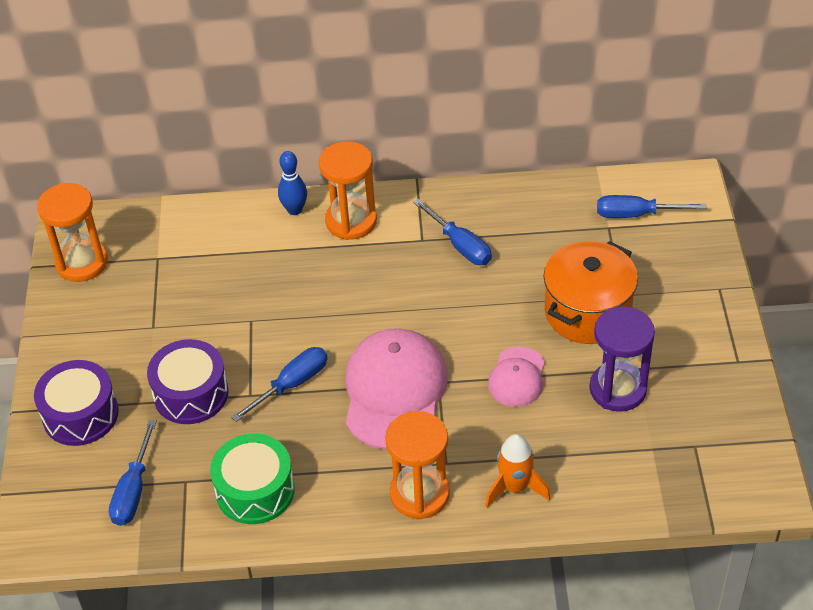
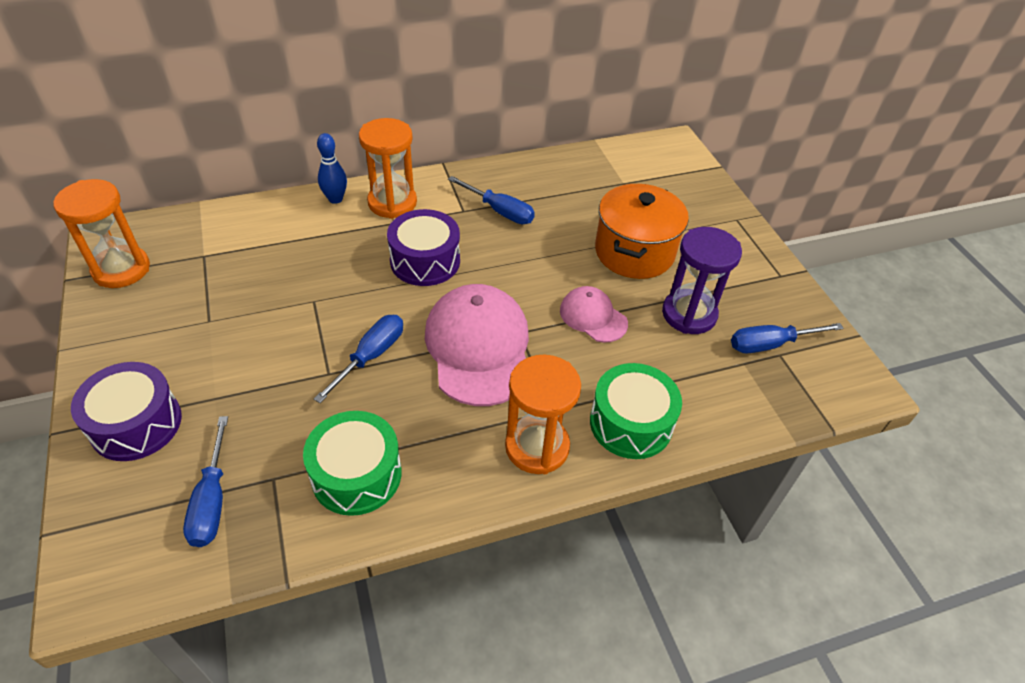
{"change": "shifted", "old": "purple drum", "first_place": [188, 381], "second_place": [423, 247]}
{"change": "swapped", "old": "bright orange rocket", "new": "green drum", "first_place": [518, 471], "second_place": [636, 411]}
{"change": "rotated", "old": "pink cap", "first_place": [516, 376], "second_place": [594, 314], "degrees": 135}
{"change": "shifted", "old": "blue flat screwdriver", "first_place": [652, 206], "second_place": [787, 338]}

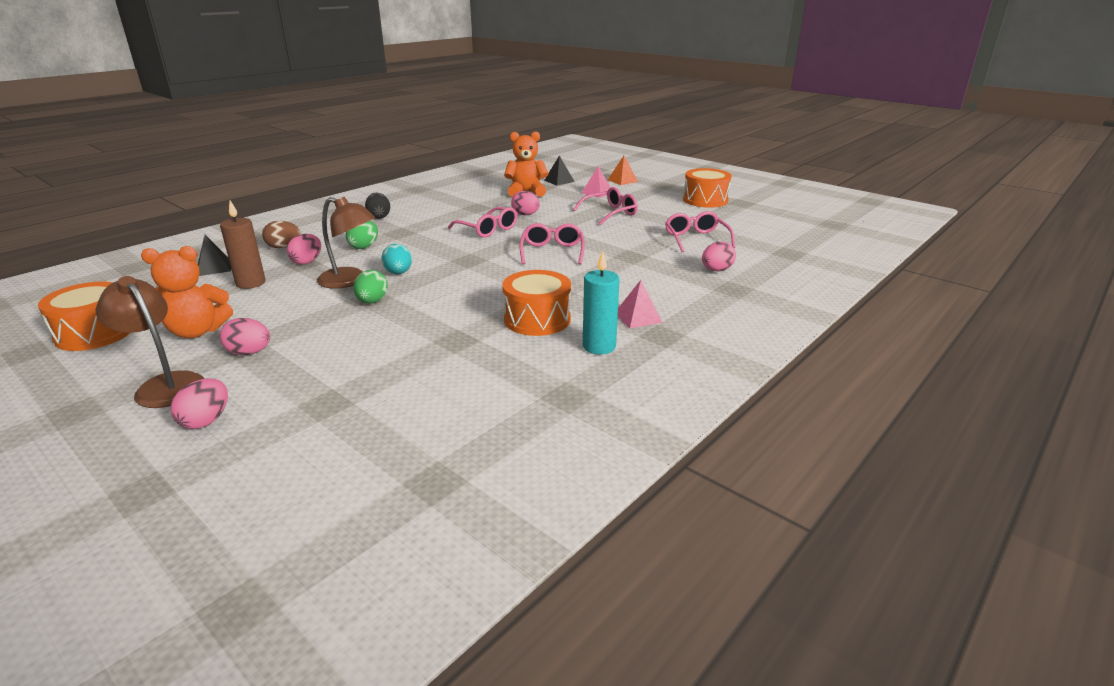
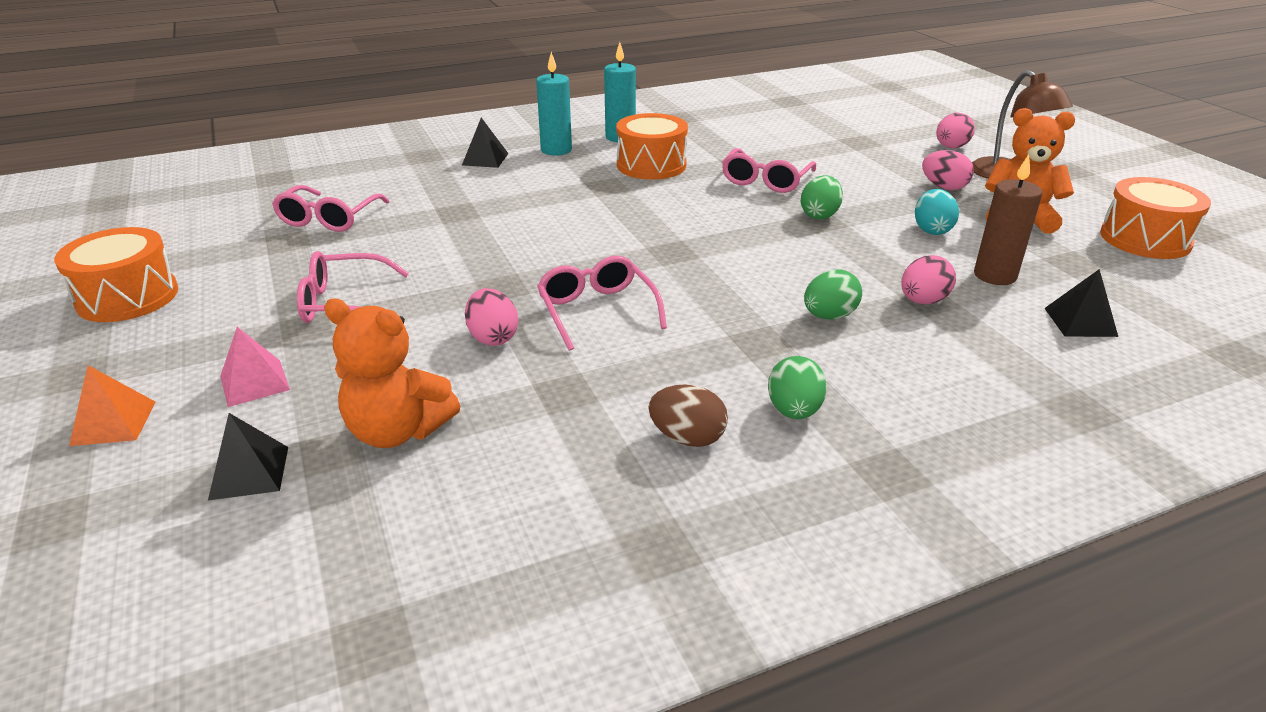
{"change": "shifted", "old": "brown egg", "first_place": [281, 234], "second_place": [688, 415]}
{"change": "gone", "old": "brown lamp", "first_place": [346, 243]}
{"change": "repainted", "old": "jet-black egg", "new": "green egg", "first_place": [377, 206], "second_place": [797, 387]}
{"change": "shifted", "old": "turquoise egg", "first_place": [396, 259], "second_place": [937, 212]}
{"change": "shifted", "old": "pink glasses", "first_place": [552, 244], "second_place": [769, 170]}
{"change": "swapped", "old": "pink solid pyramid", "new": "turquoise wax candle", "first_place": [640, 304], "second_place": [554, 104]}
{"change": "gone", "old": "pink egg", "first_place": [719, 256]}
{"change": "new", "new": "jet-black solid pyramid", "second_place": [485, 143]}

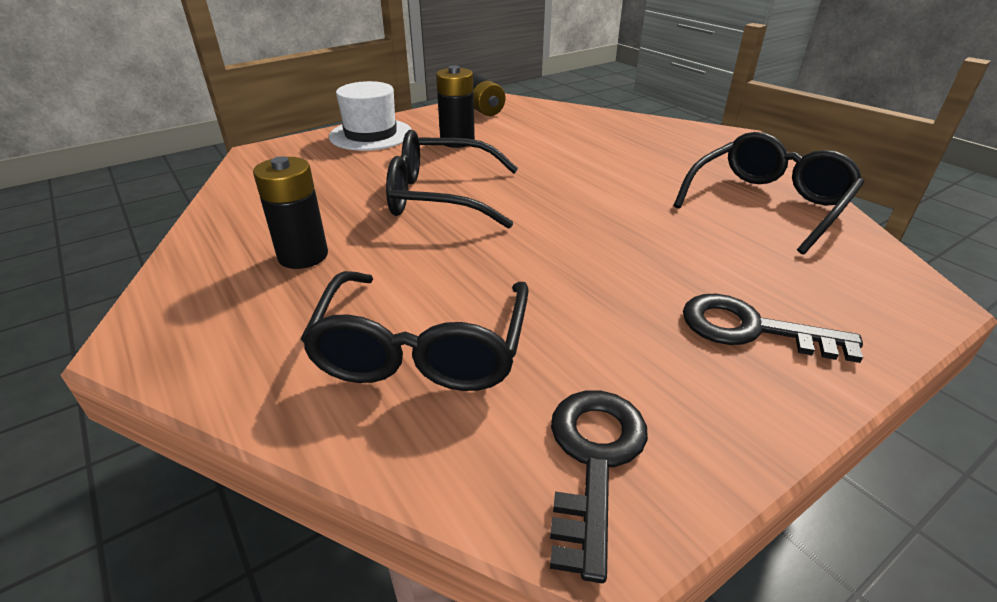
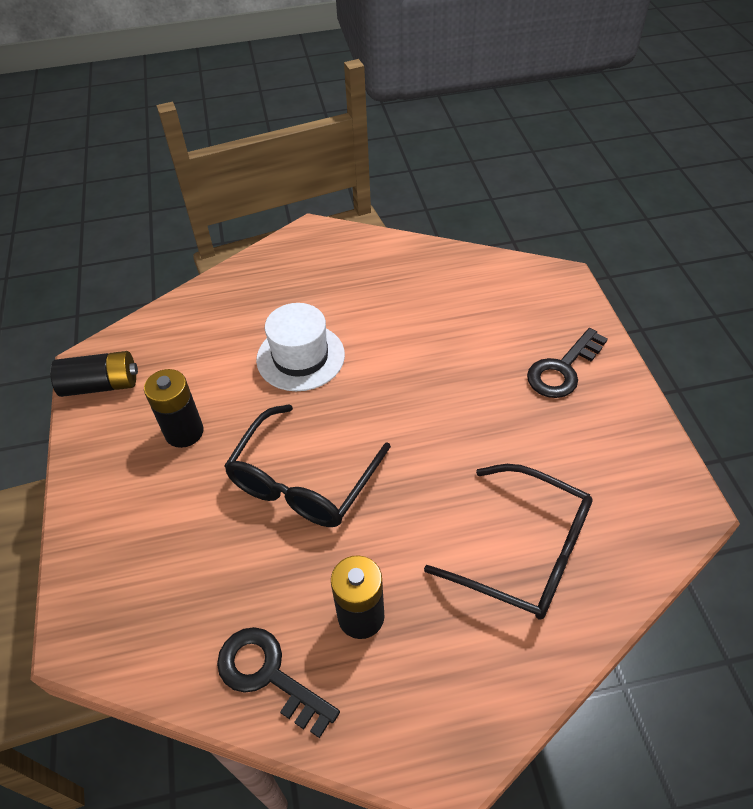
{"change": "shifted", "old": "white tall hat", "first_place": [370, 116], "second_place": [300, 347]}
{"change": "shifted", "old": "jet-black key", "first_place": [599, 486], "second_place": [278, 682]}
{"change": "gone", "old": "jet-black glasses", "first_place": [768, 193]}

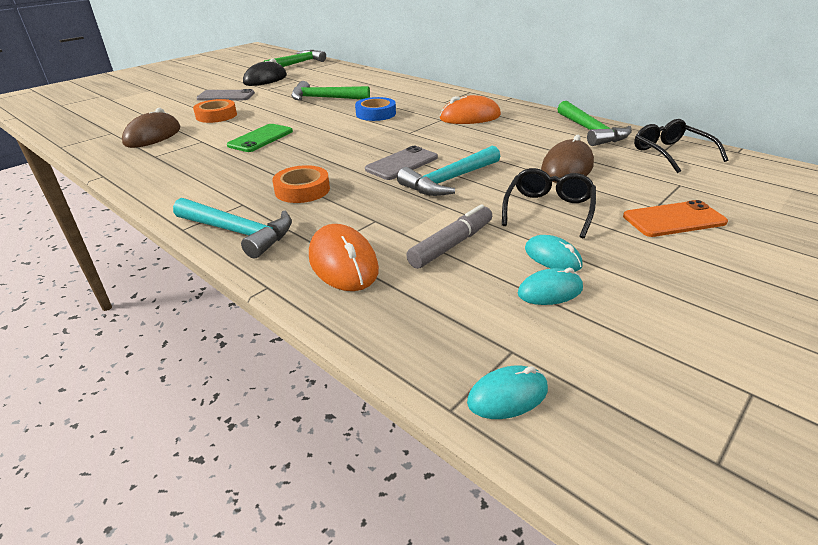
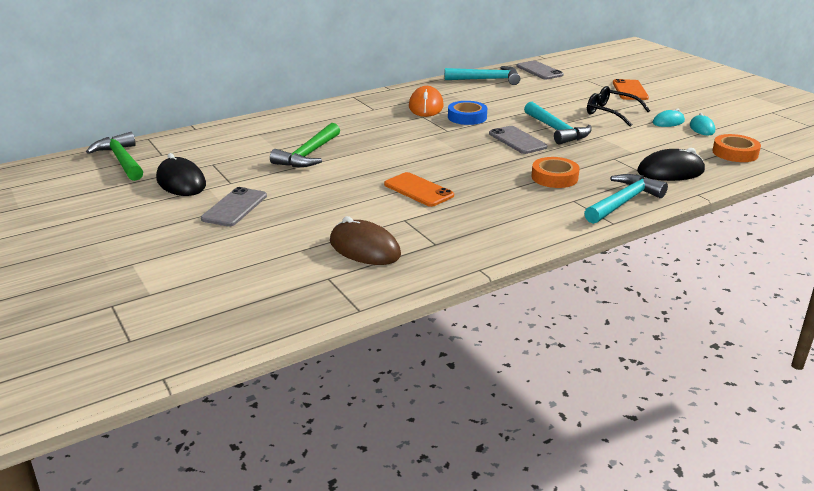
{"change": "shifted", "old": "bright orange sticky tape", "first_place": [215, 111], "second_place": [736, 148]}
{"change": "repainted", "old": "green smartphone", "new": "bright orange smartphone", "first_place": [260, 138], "second_place": [419, 189]}
{"change": "repainted", "old": "bright orange mouse", "new": "jet-black mouse", "first_place": [344, 257], "second_place": [671, 164]}
{"change": "shifted", "old": "blue sticky tape", "first_place": [375, 109], "second_place": [467, 113]}
{"change": "gone", "old": "grey marker pen", "first_place": [449, 236]}
{"change": "gone", "old": "turquoise mouse", "first_place": [507, 392]}
{"change": "gone", "old": "brown mouse", "first_place": [567, 159]}
{"change": "repainted", "old": "green claw hammer", "new": "turquoise claw hammer", "first_place": [594, 123], "second_place": [482, 75]}
{"change": "swapped", "old": "jet-black glasses", "new": "grey smartphone", "first_place": [681, 146], "second_place": [540, 70]}

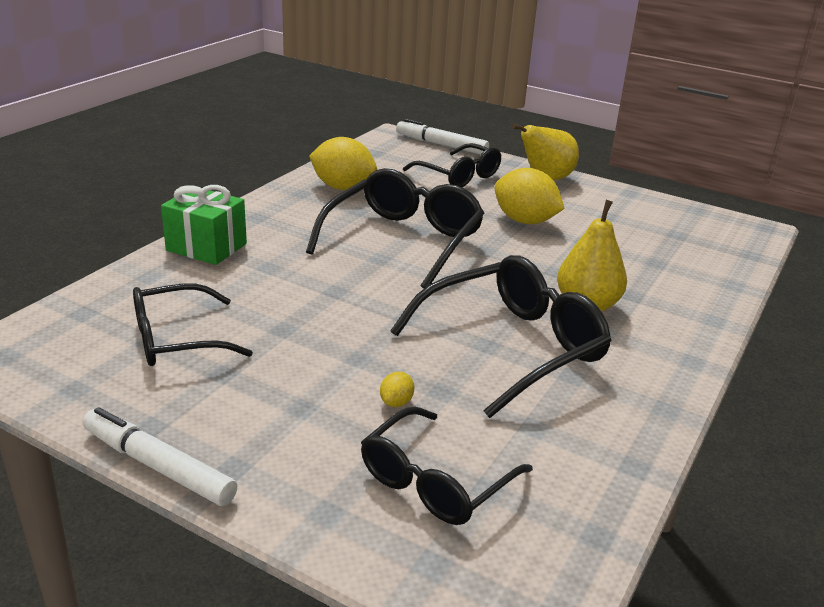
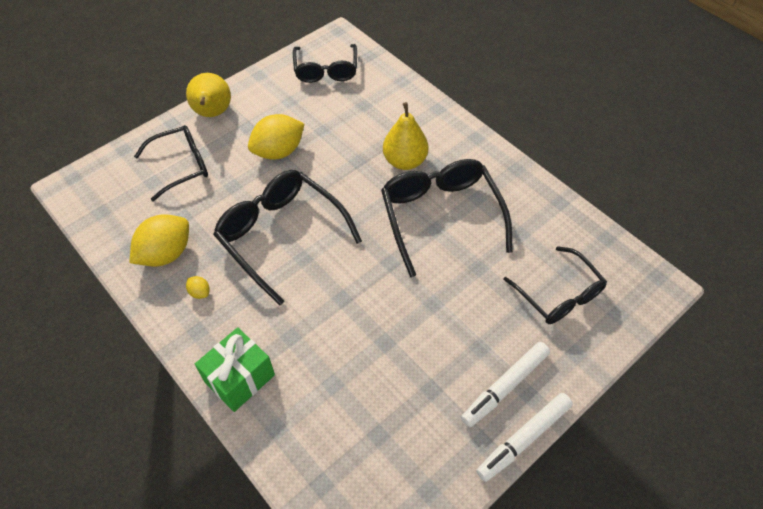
{"change": "shifted", "old": "jet-black glasses", "first_place": [193, 324], "second_place": [325, 63]}
{"change": "shifted", "old": "yellow lemon", "first_place": [397, 389], "second_place": [198, 287]}
{"change": "shifted", "old": "white marker pen", "first_place": [442, 137], "second_place": [505, 384]}

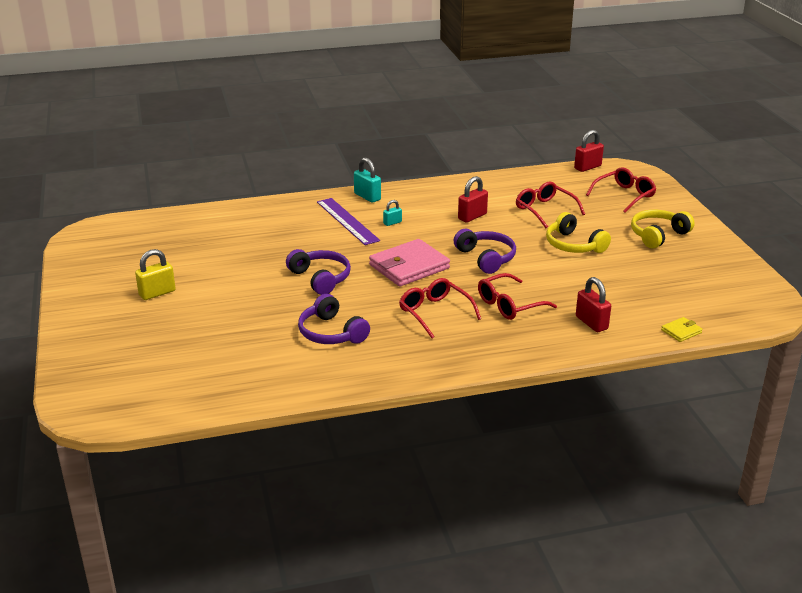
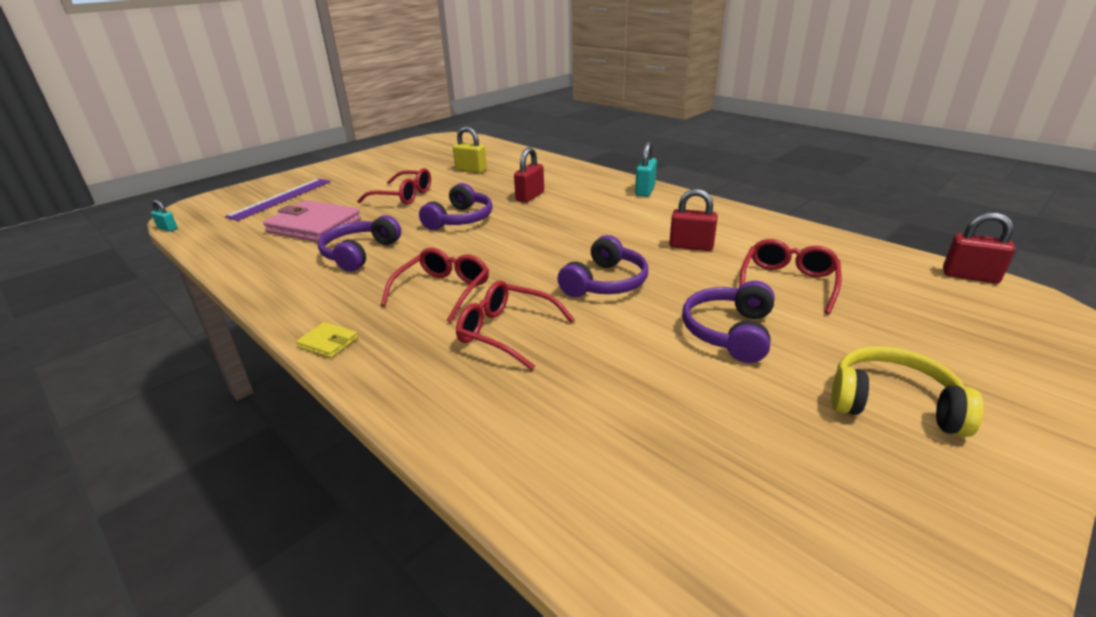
{"change": "shifted", "old": "yellow padlock", "first_place": [155, 274], "second_place": [470, 149]}
{"change": "shifted", "old": "purple straightedge", "first_place": [348, 221], "second_place": [277, 199]}
{"change": "shifted", "old": "pink billfold", "first_place": [409, 263], "second_place": [312, 221]}
{"change": "shifted", "old": "turquoise padlock", "first_place": [392, 213], "second_place": [164, 216]}
{"change": "repainted", "old": "yellow over-ear headphones", "new": "purple over-ear headphones", "first_place": [578, 232], "second_place": [728, 322]}
{"change": "shifted", "old": "scarlet padlock", "first_place": [593, 304], "second_place": [529, 174]}
{"change": "shifted", "old": "scarlet glasses", "first_place": [621, 190], "second_place": [394, 186]}
{"change": "shifted", "old": "yellow billfold", "first_place": [682, 329], "second_place": [327, 340]}

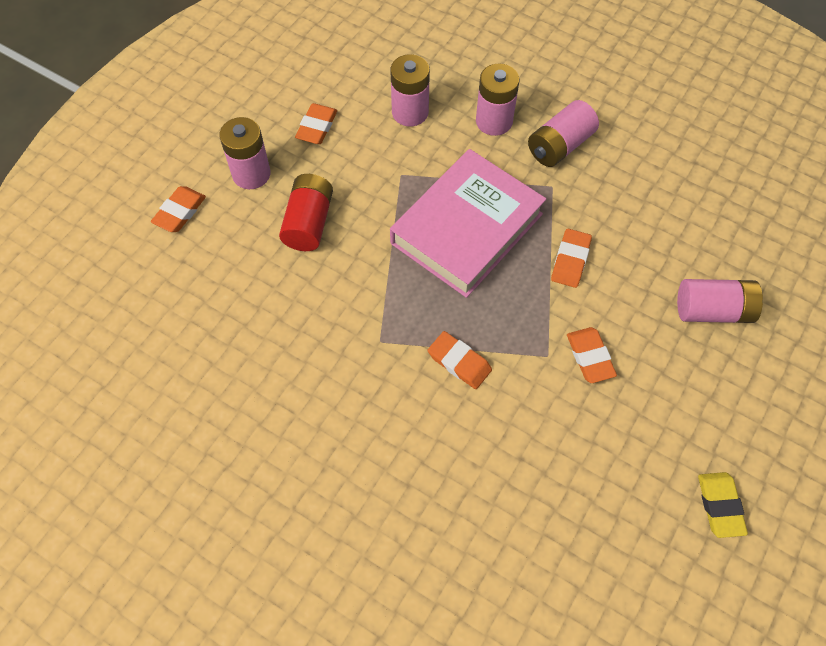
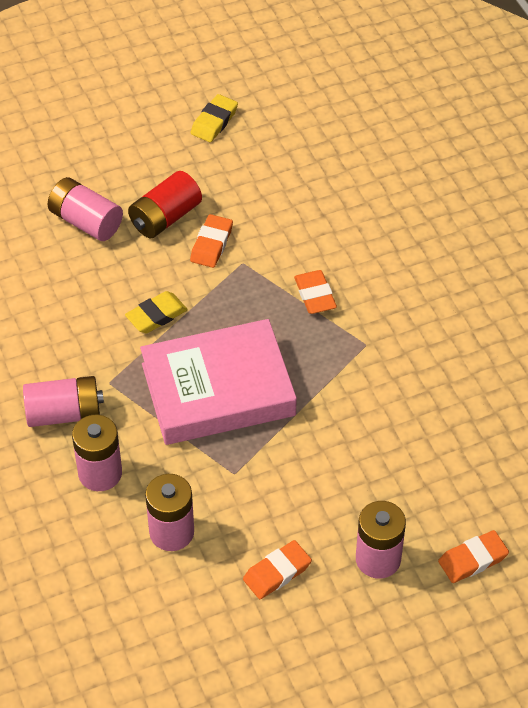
{"change": "shifted", "old": "scarlet AA battery", "first_place": [306, 212], "second_place": [165, 205]}
{"change": "repainted", "old": "bright orange eraser", "new": "yellow eraser", "first_place": [571, 258], "second_place": [156, 312]}

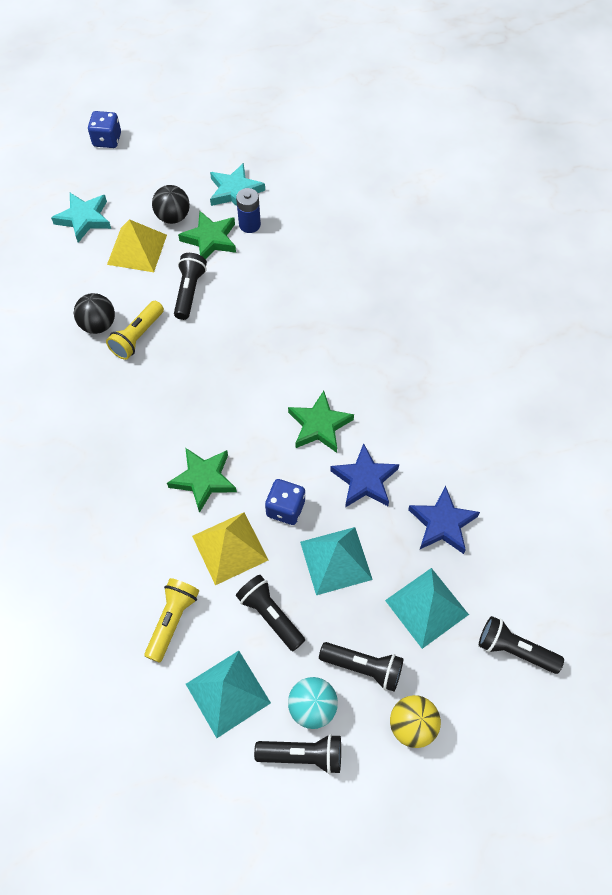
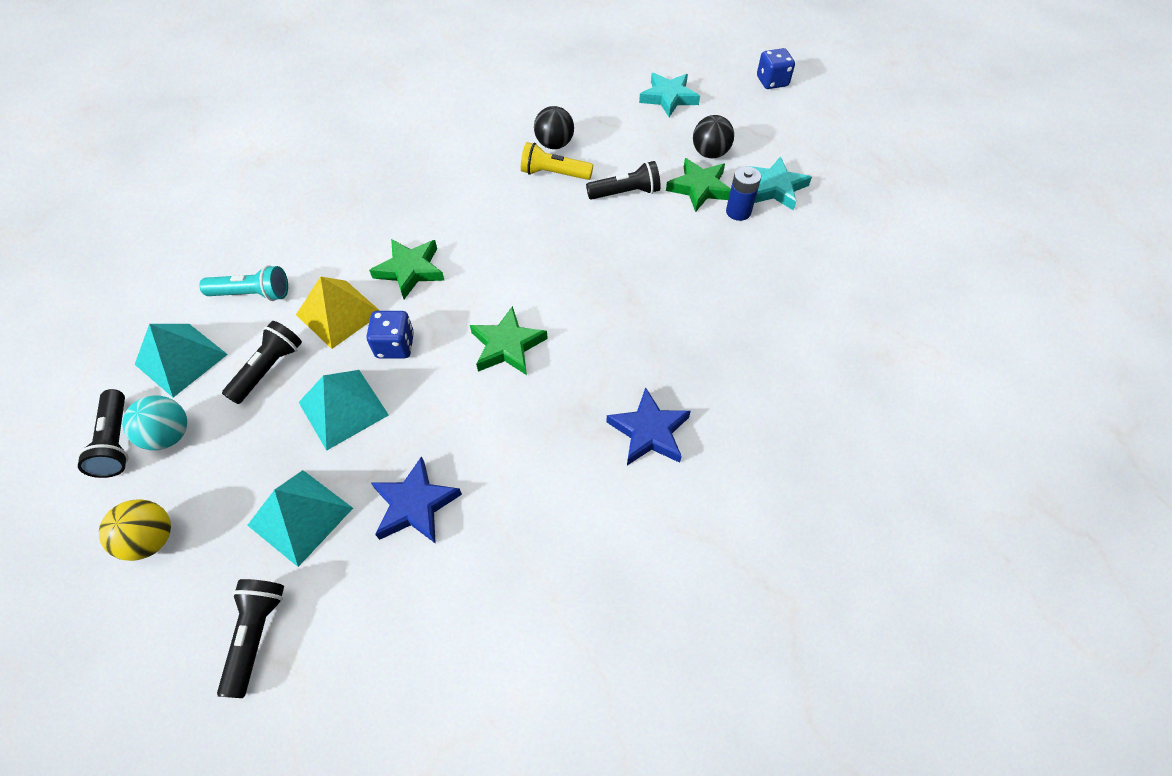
{"change": "gone", "old": "yellow solid pyramid", "first_place": [137, 245]}
{"change": "repainted", "old": "yellow torch", "new": "turquoise torch", "first_place": [171, 620], "second_place": [243, 283]}
{"change": "gone", "old": "jet-black torch", "first_place": [361, 667]}
{"change": "shifted", "old": "blue five-pointed star", "first_place": [364, 475], "second_place": [648, 426]}

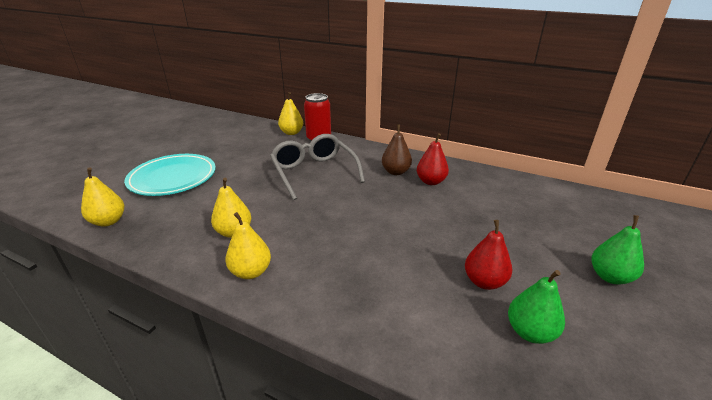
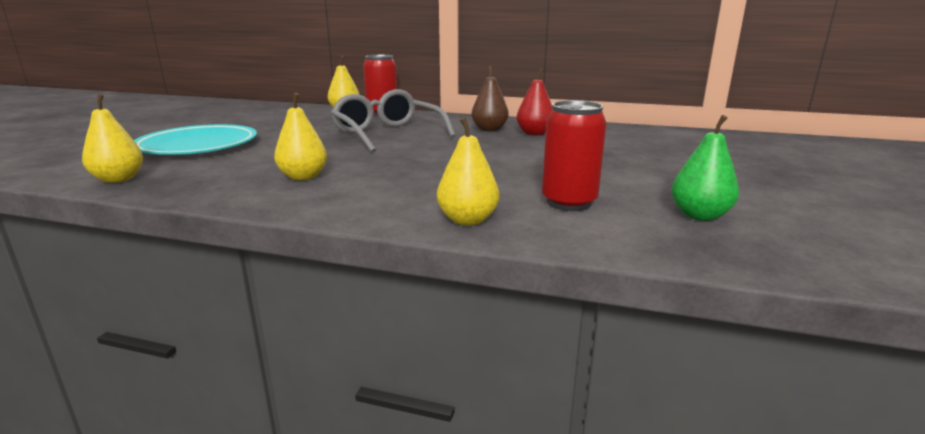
{"change": "shifted", "old": "yellow toy pear", "first_place": [248, 245], "second_place": [468, 171]}
{"change": "gone", "old": "scarlet toy pear", "first_place": [488, 255]}
{"change": "gone", "old": "green toy pear", "first_place": [617, 250]}
{"change": "new", "new": "scarlet tin", "second_place": [574, 155]}

